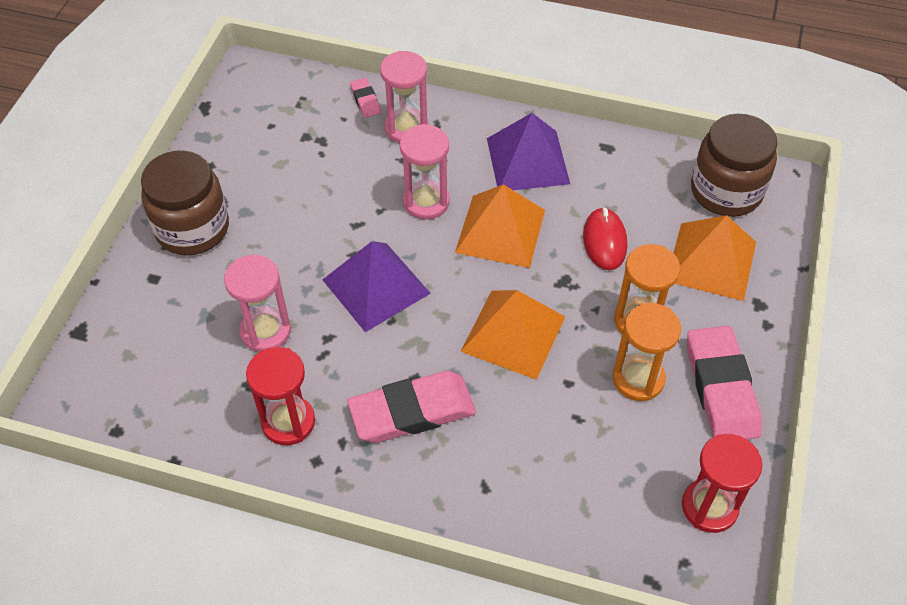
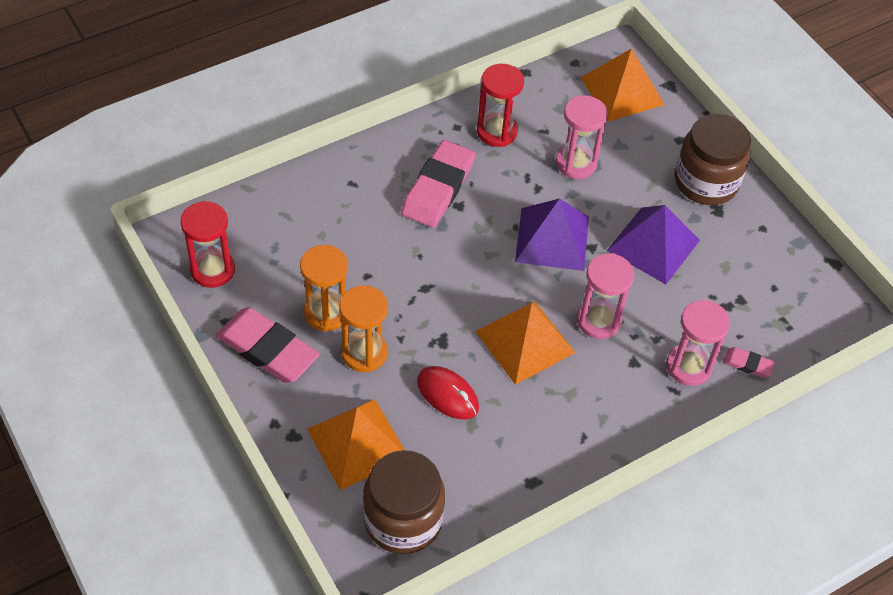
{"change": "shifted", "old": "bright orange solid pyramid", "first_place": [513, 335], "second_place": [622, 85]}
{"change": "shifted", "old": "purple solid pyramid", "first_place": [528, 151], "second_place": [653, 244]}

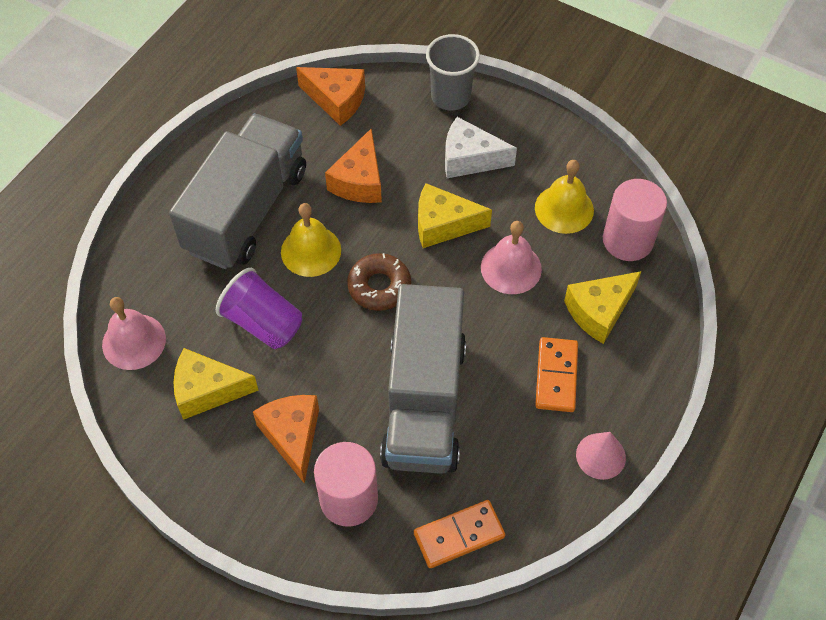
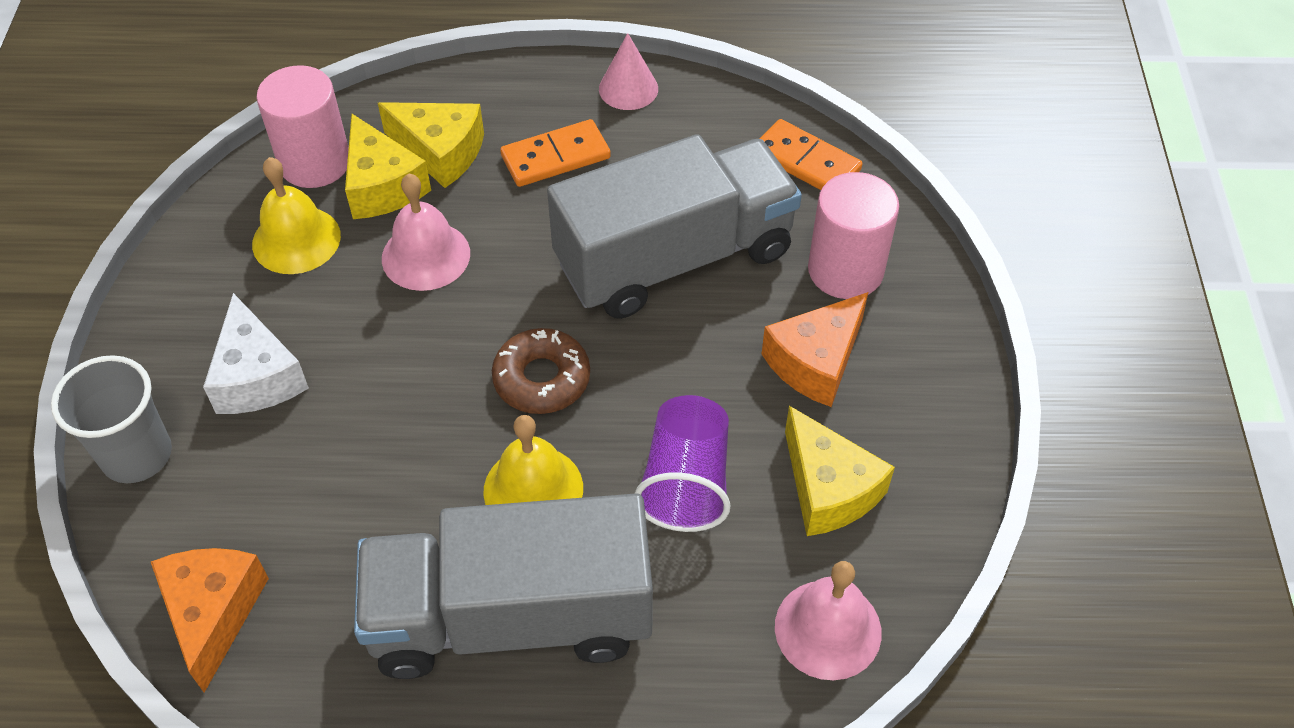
{"change": "gone", "old": "bright orange piece of cheese", "first_place": [353, 165]}
{"change": "shifted", "old": "yellow piece of cheese", "first_place": [455, 215], "second_place": [388, 166]}

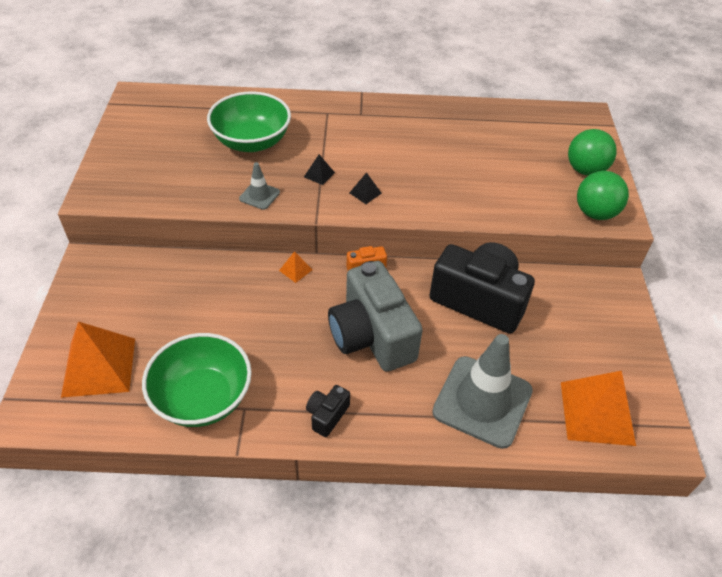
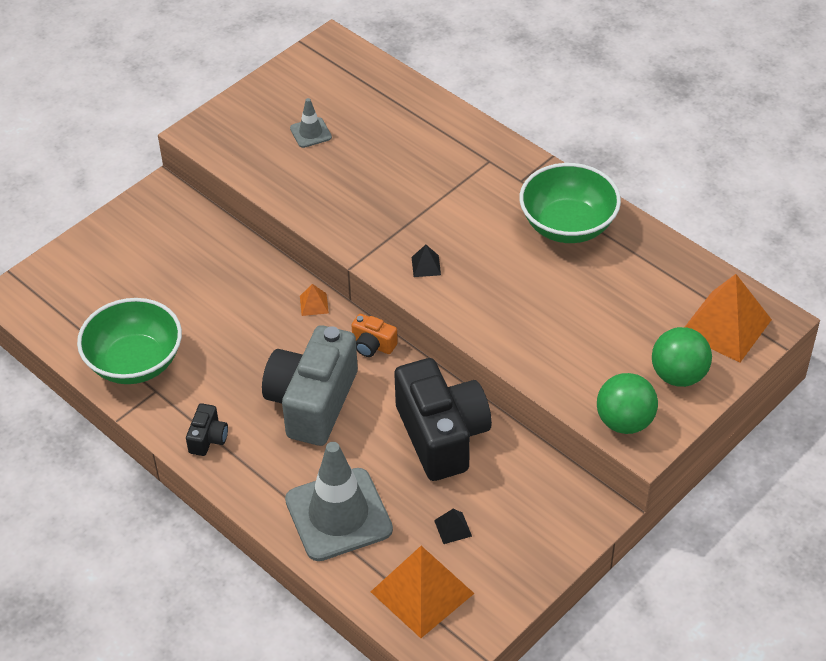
{"change": "shifted", "old": "bright orange solid pyramid", "first_place": [98, 359], "second_place": [728, 318]}
{"change": "shifted", "old": "green serving bowl", "first_place": [249, 121], "second_place": [570, 203]}
{"change": "shifted", "old": "grey traffic cone", "first_place": [259, 186], "second_place": [311, 123]}
{"change": "shifted", "old": "jet-black solid pyramid", "first_place": [319, 169], "second_place": [453, 526]}
{"change": "rotated", "old": "jet-black camera", "first_place": [328, 411], "second_place": [207, 429], "degrees": 120}

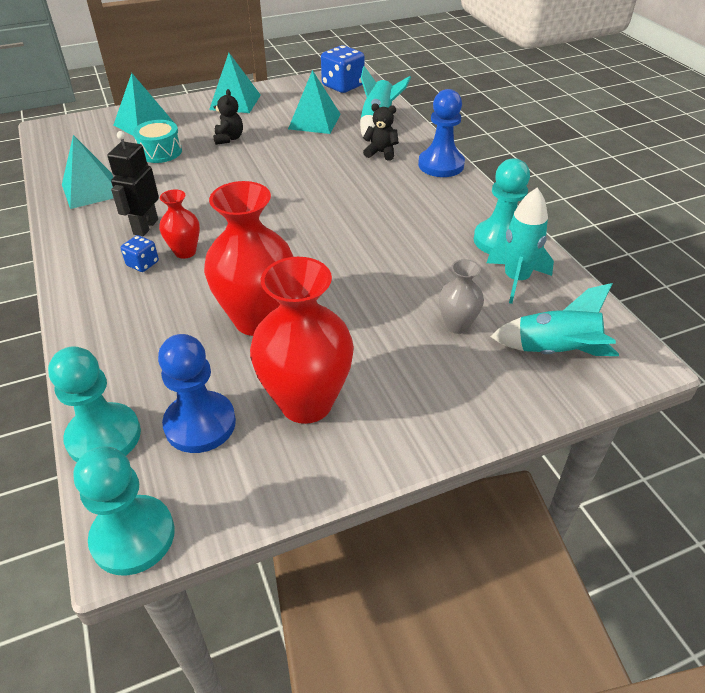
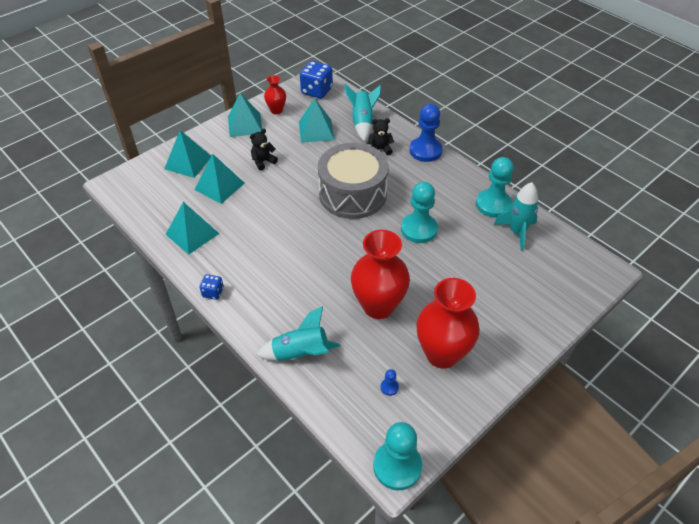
{"change": "shifted", "old": "turquoise chess pawn", "first_place": [94, 404], "second_place": [419, 212]}
{"change": "gone", "old": "jet-black robot figure", "first_place": [133, 183]}
{"change": "shifted", "old": "blue die", "first_place": [140, 253], "second_place": [211, 287]}
{"change": "swapped", "old": "turquoise drum", "new": "turquoise solid pyramid", "first_place": [157, 141], "second_place": [219, 179]}
{"change": "scaled", "old": "blue chess pawn", "first_place": [197, 393], "second_place": [390, 382], "factor": 0.41}
{"change": "shifted", "old": "scarlet vase", "first_place": [179, 224], "second_place": [275, 94]}
{"change": "rotated", "old": "jet-black teddy", "first_place": [228, 117], "second_place": [264, 149], "degrees": -105}
{"change": "gone", "old": "grey vase", "first_place": [461, 296]}
{"change": "shifted", "old": "turquoise rocket", "first_place": [554, 319], "second_place": [299, 333]}
{"change": "new", "new": "grey drum", "second_place": [353, 181]}

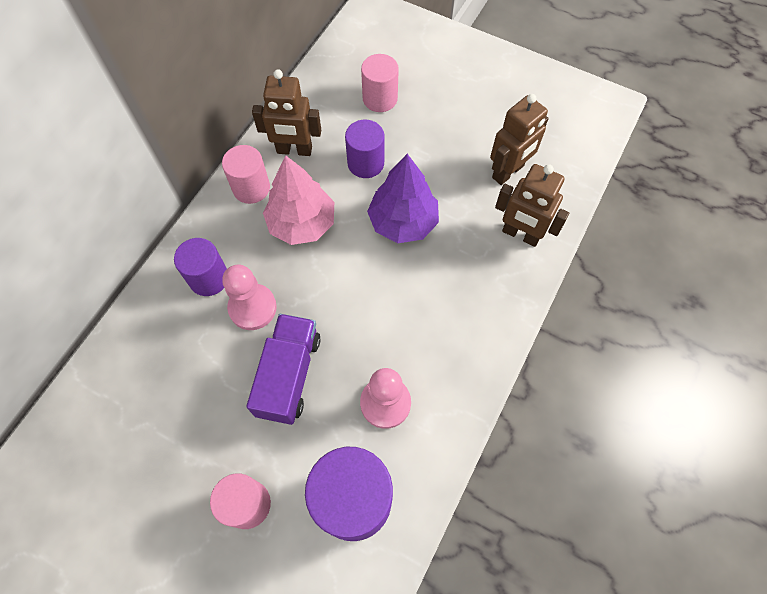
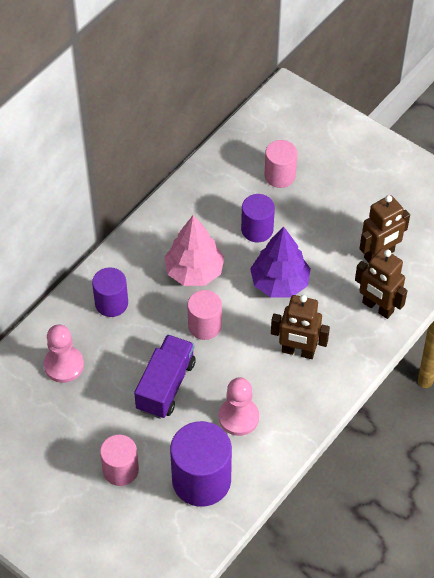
{"change": "shifted", "old": "pink cylinder", "first_place": [246, 174], "second_place": [204, 315]}
{"change": "shifted", "old": "pink chess pawn", "first_place": [249, 297], "second_place": [64, 354]}
{"change": "shifted", "old": "brown robot figure", "first_place": [286, 112], "second_place": [300, 327]}

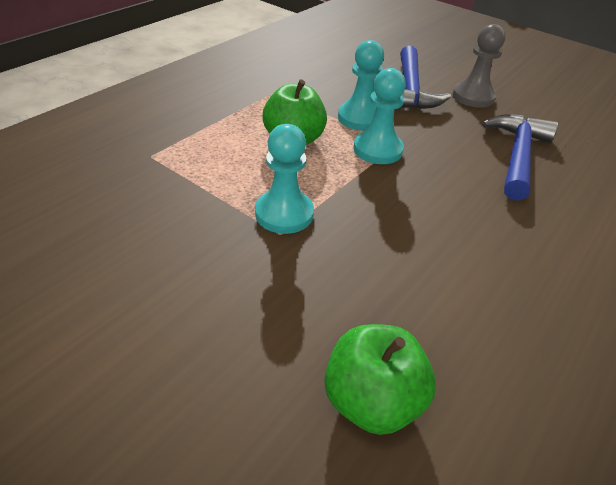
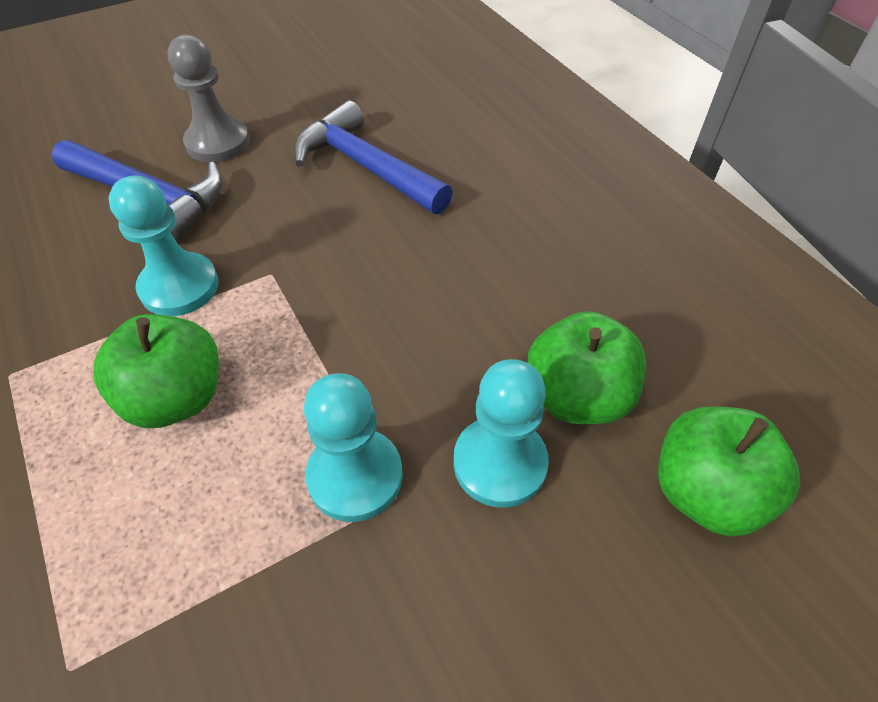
{"change": "shifted", "old": "turquoise chess pawn", "first_place": [379, 116], "second_place": [501, 433]}
{"change": "new", "new": "green apple", "second_place": [586, 367]}

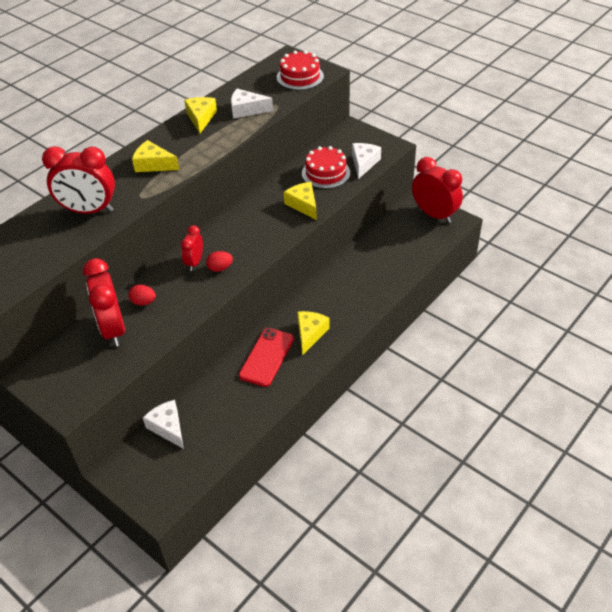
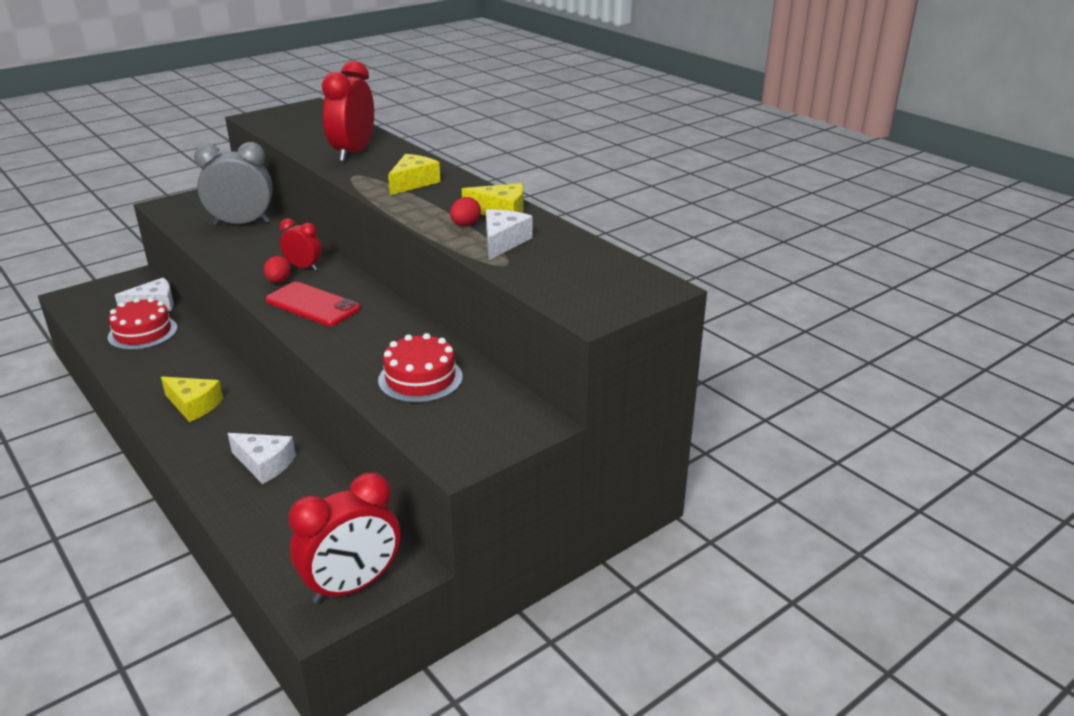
{"change": "repainted", "old": "scarlet bedside clock", "new": "grey bedside clock", "first_place": [104, 302], "second_place": [233, 184]}
{"change": "shifted", "old": "scarlet egg", "first_place": [142, 295], "second_place": [465, 211]}
{"change": "shifted", "old": "scarlet smartphone", "first_place": [266, 357], "second_place": [313, 304]}
{"change": "shifted", "old": "scarlet layer cake", "first_place": [300, 70], "second_place": [143, 323]}
{"change": "gone", "old": "yellow piece of cheese", "first_place": [300, 201]}
{"change": "shifted", "old": "white piece of cheese", "first_place": [366, 161], "second_place": [262, 458]}

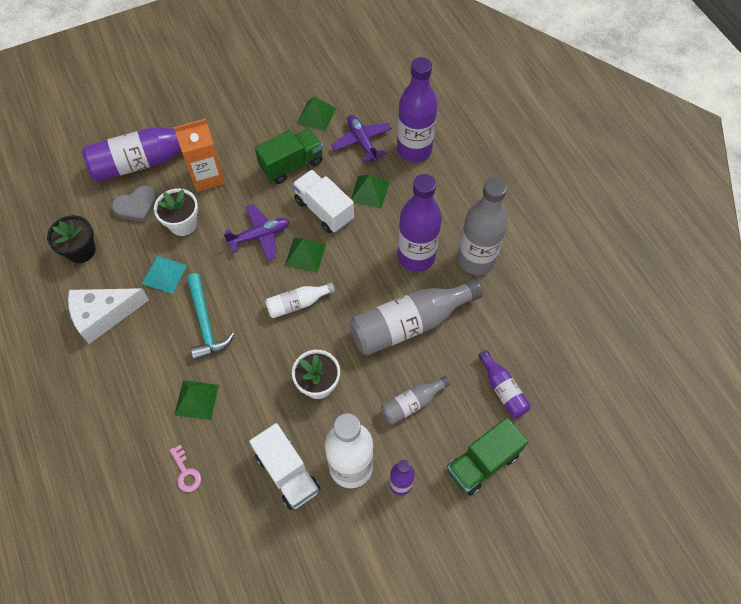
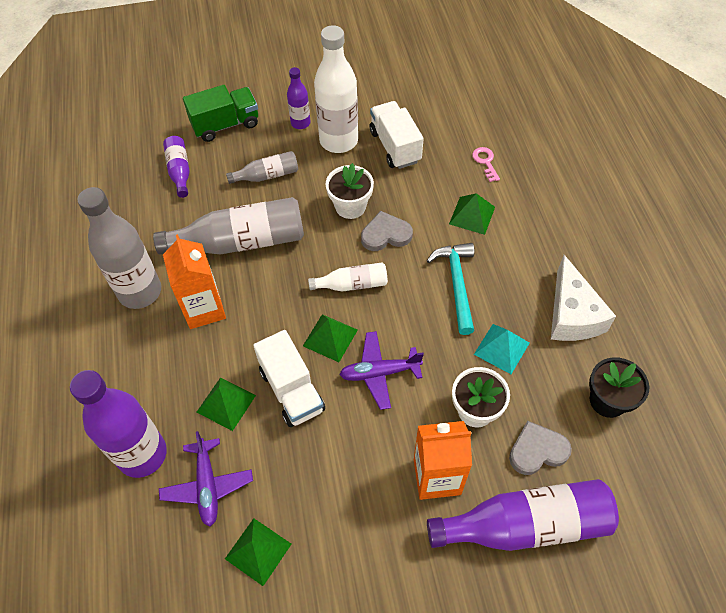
{"change": "rotated", "old": "white piece of cheese", "first_place": [108, 316], "second_place": [583, 298], "degrees": 90}
{"change": "gone", "old": "green truck", "first_place": [289, 156]}
{"change": "swapped", "old": "purple flask", "new": "bright orange juice carton", "first_place": [420, 223], "second_place": [194, 281]}
{"change": "new", "new": "grey love heart", "second_place": [387, 231]}

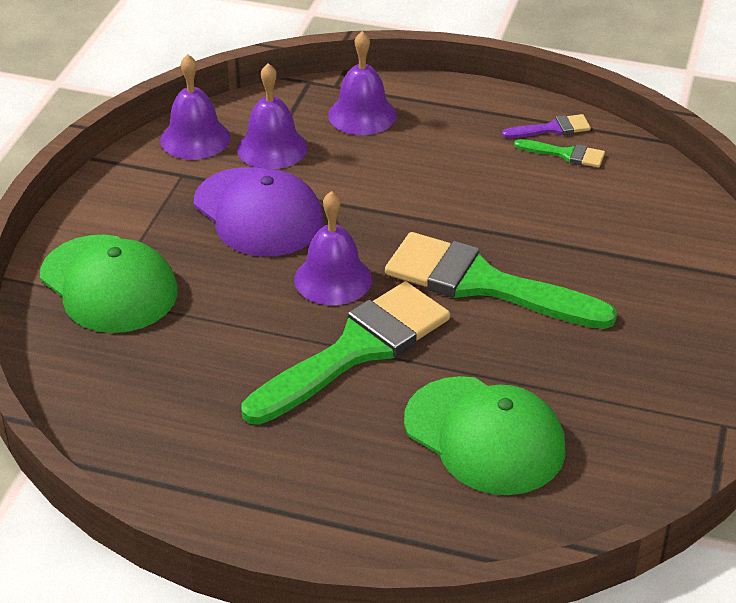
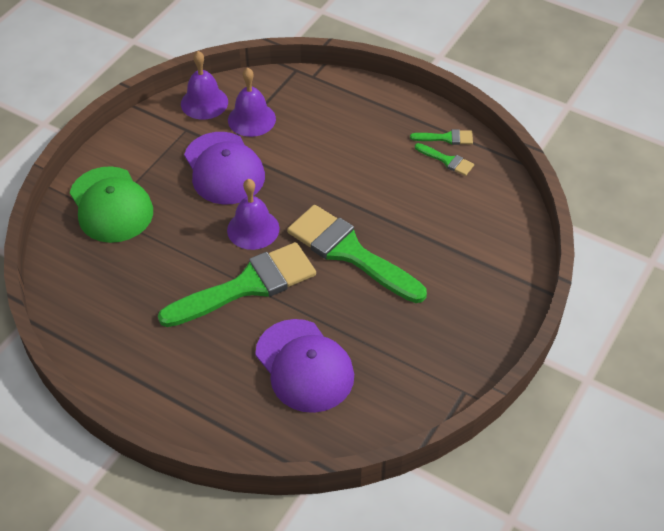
{"change": "gone", "old": "purple bell", "first_place": [362, 83]}
{"change": "repainted", "old": "green cap", "new": "purple cap", "first_place": [484, 435], "second_place": [304, 366]}
{"change": "repainted", "old": "purple paint brush", "new": "green paint brush", "first_place": [546, 126], "second_place": [441, 137]}

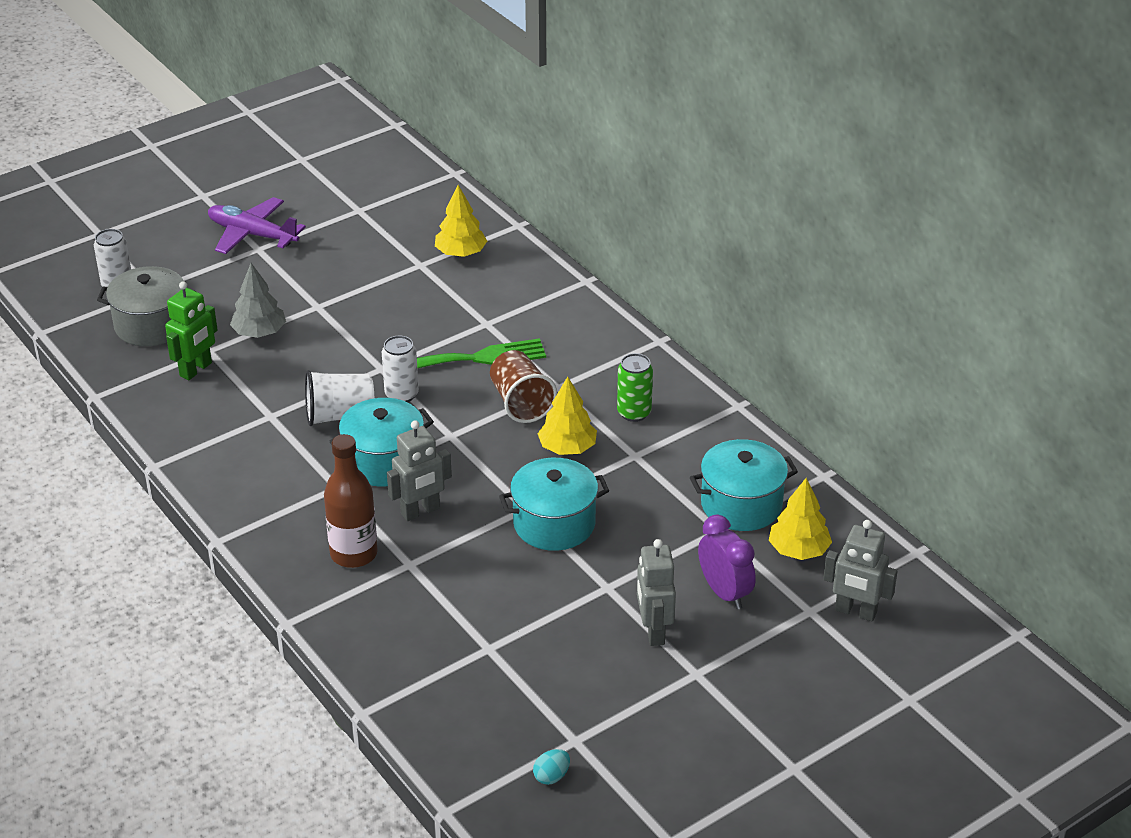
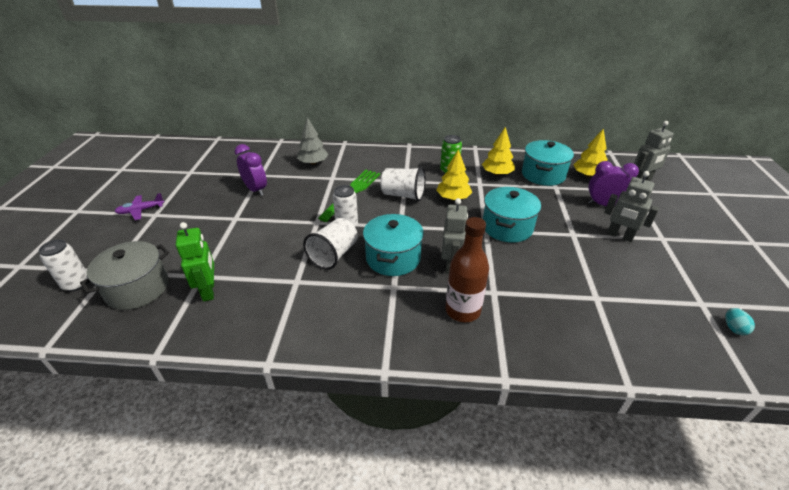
{"change": "scaled", "old": "purple plane", "first_place": [257, 225], "second_place": [139, 206], "factor": 0.6}
{"change": "shifted", "old": "grey fir tree", "first_place": [258, 300], "second_place": [313, 141]}
{"change": "shifted", "old": "yellow fir tree", "first_place": [461, 221], "second_place": [498, 151]}
{"change": "repainted", "old": "brown tumbler", "new": "white tumbler", "first_place": [523, 386], "second_place": [403, 184]}
{"change": "new", "new": "purple bedside clock", "second_place": [251, 170]}

